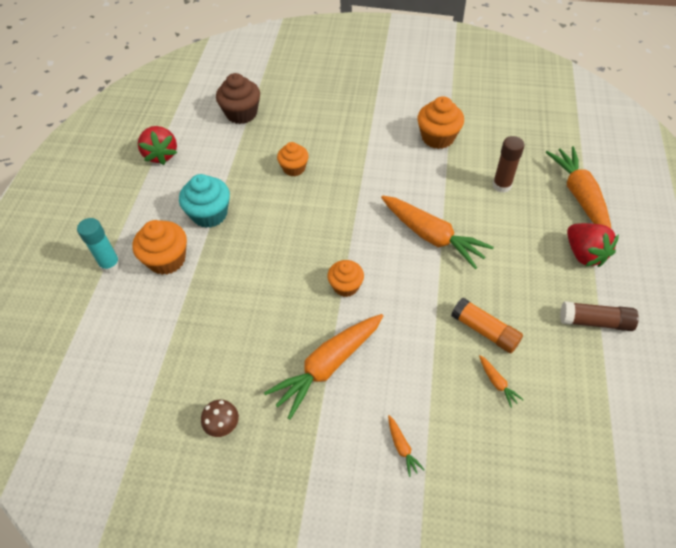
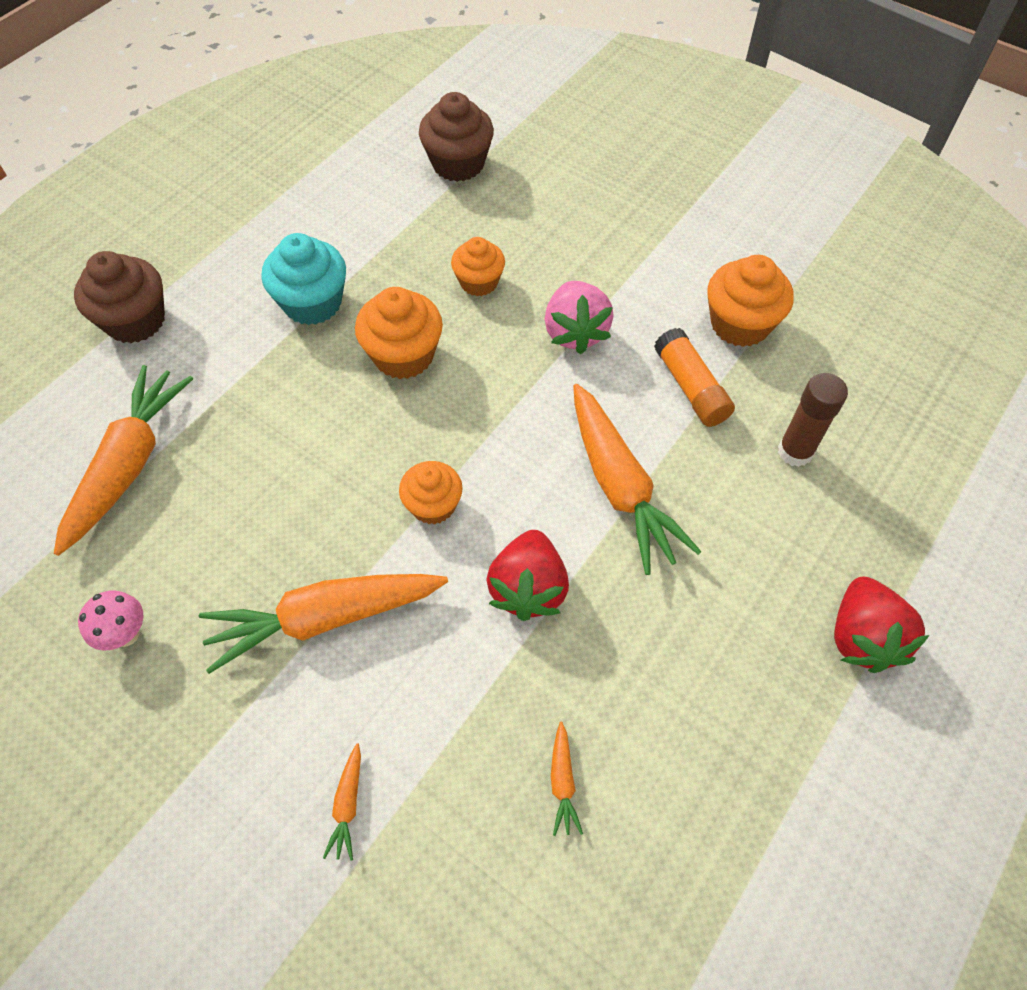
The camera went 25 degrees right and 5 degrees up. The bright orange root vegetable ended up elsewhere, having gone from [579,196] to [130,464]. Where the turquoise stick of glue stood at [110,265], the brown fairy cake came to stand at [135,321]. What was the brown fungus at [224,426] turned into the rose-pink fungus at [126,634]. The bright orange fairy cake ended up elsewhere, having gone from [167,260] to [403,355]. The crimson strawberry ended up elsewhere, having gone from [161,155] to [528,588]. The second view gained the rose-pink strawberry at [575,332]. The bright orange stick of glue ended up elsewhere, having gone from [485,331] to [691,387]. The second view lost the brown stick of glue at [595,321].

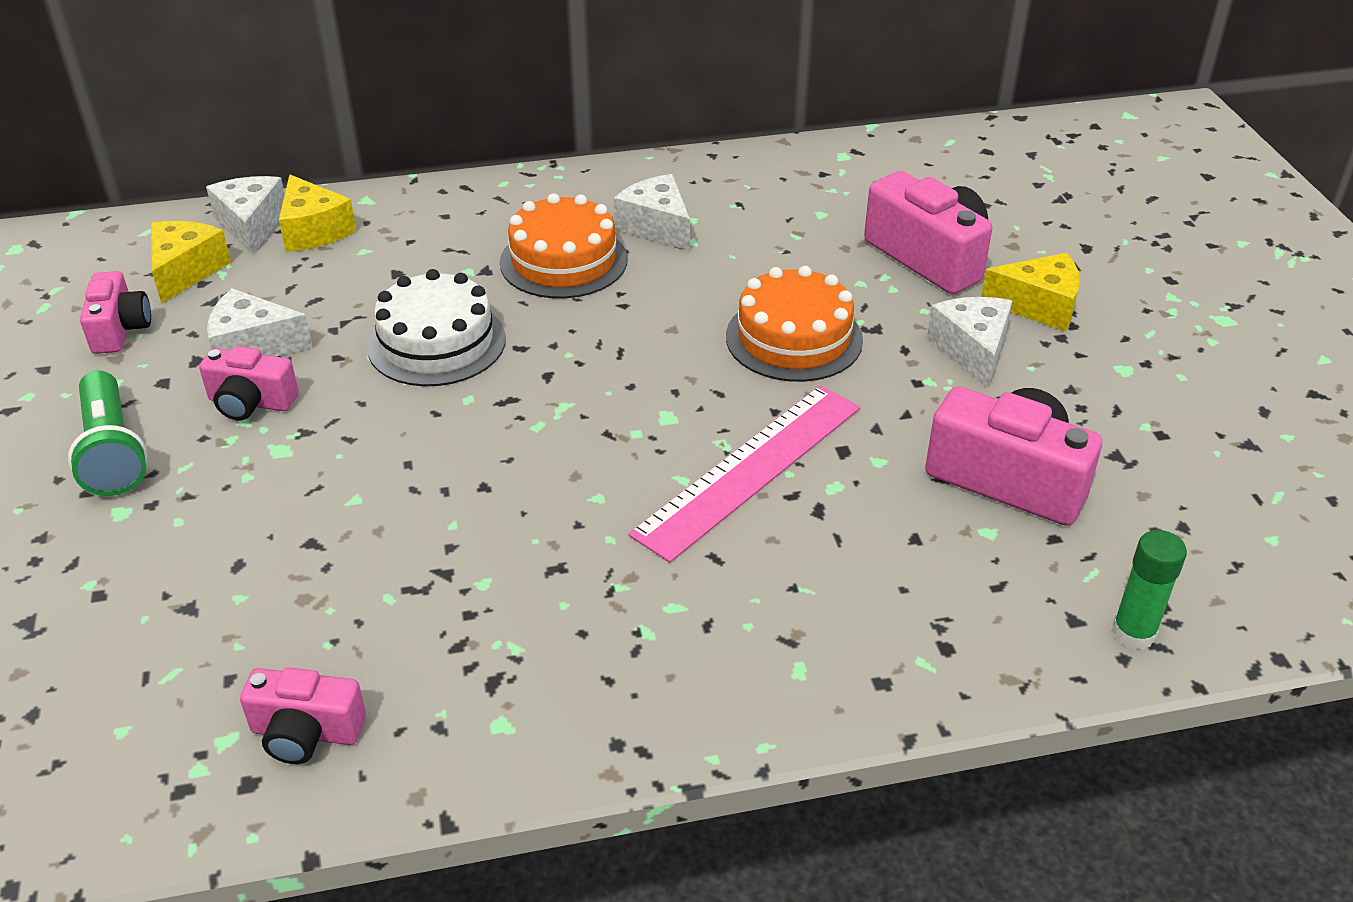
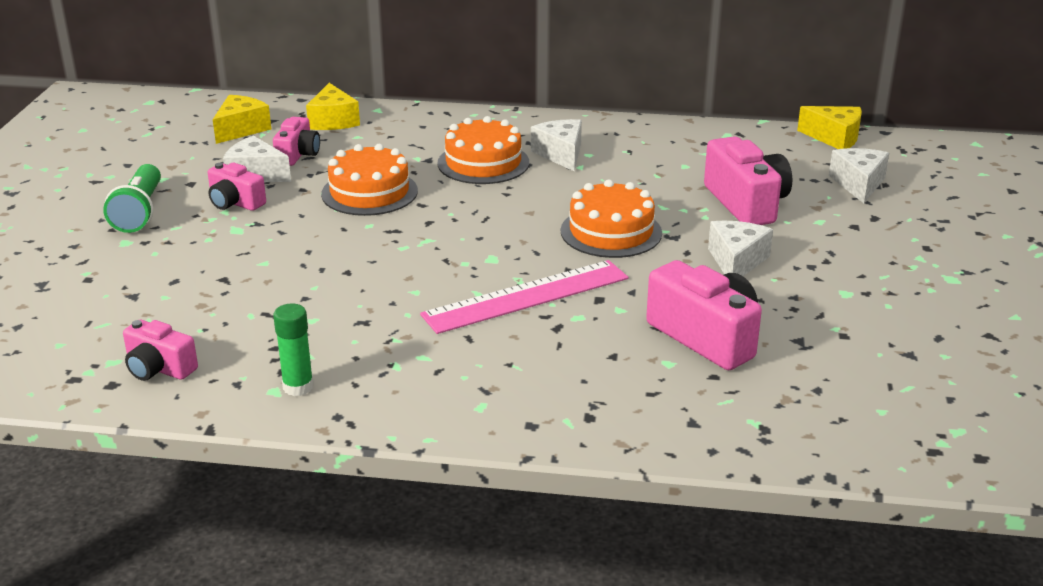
The camera went 20 degrees right and 10 degrees down. The rose-pink photo camera ended up elsewhere, having gone from [120,329] to [298,154]. The leaf-green stick of glue ended up elsewhere, having gone from [1133,633] to [298,387]. What was the white layer cake at [436,342] turned into the bright orange layer cake at [369,192]. The golden cheese wedge ended up elsewhere, having gone from [1038,306] to [834,138]. The white cheese wedge ended up elsewhere, having gone from [251,225] to [858,184].

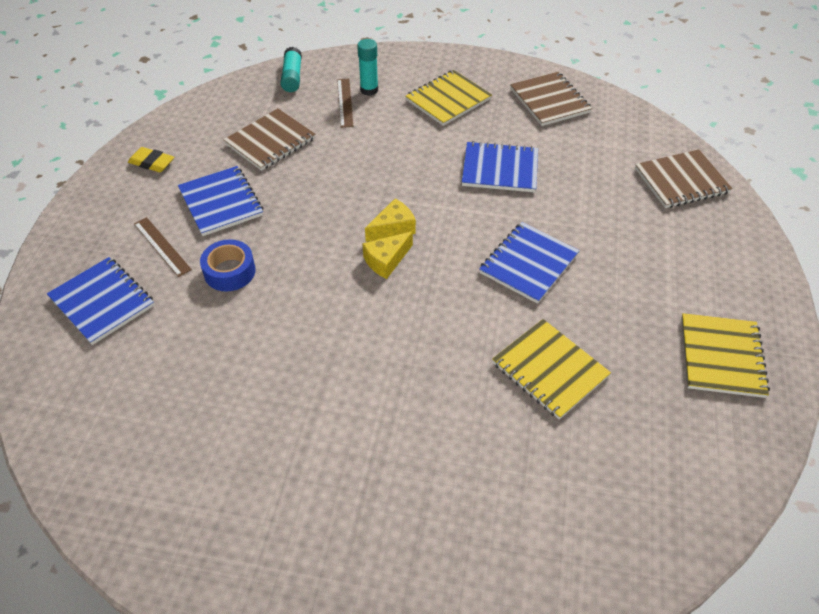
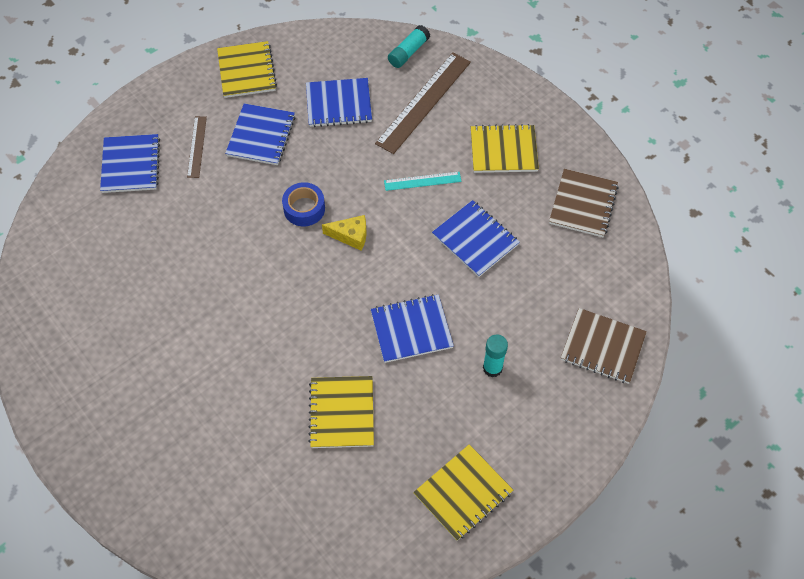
The camera went 40 degrees right and 10 degrees up. Where the golden pencil eraser stood at [152,163], the golden notebook came to stand at [246,71]. The cobalt roll of tape ended up elsewhere, having gone from [229,271] to [304,208]. What was the brown notebook at [270,141] turned into the cobalt notebook at [338,104]. The size of the brown measuring stick at [345,102] changed by a factor of 1.90. The second view gained the turquoise measuring stick at [422,181]. The turquoise stick of glue ended up elsewhere, having gone from [369,90] to [492,368]. The second view lost the golden cheese wedge at [386,260].

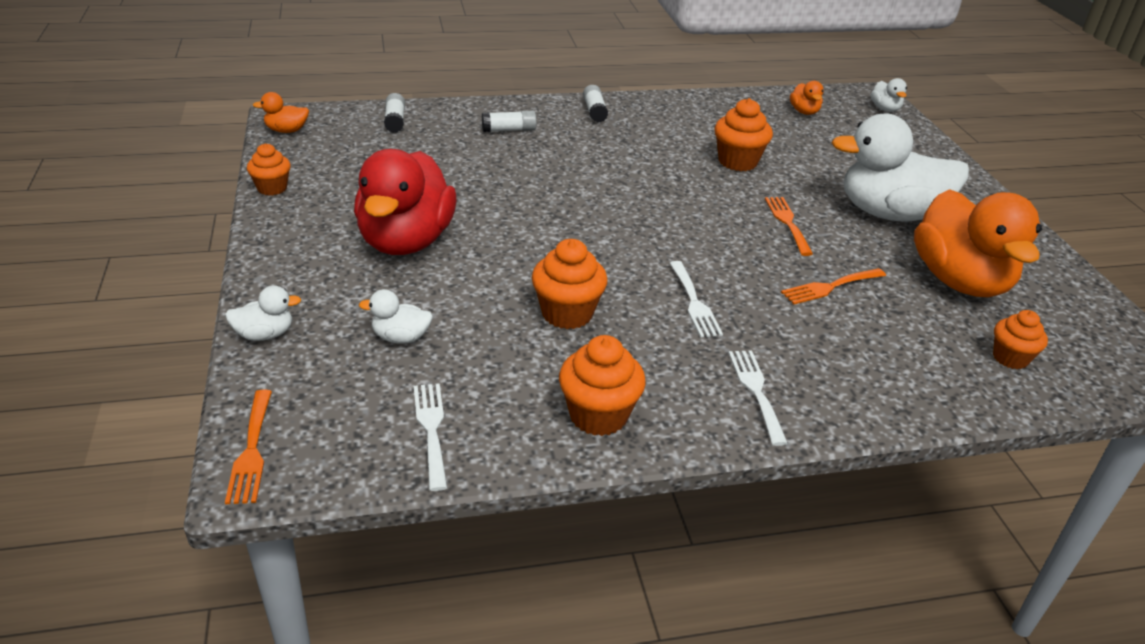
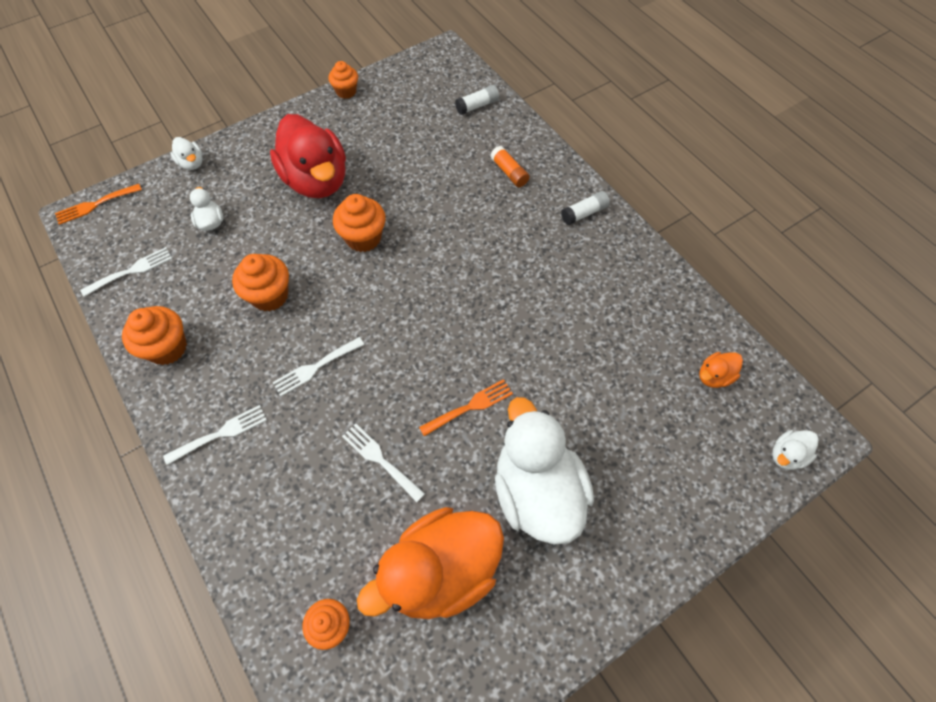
The camera went 70 degrees right and 25 degrees up. The crimson rubber duck at [406,241] ended up facing another way, 105 degrees counterclockwise from before. The bright orange fairy cake ended up elsewhere, having gone from [737,162] to [363,238]. What was the bright orange fork at [830,287] turned into the white fork at [380,459]. What was the white stick of glue at [509,130] turned into the bright orange stick of glue at [509,172]. The second view lost the bright orange rubber duck at [286,130].

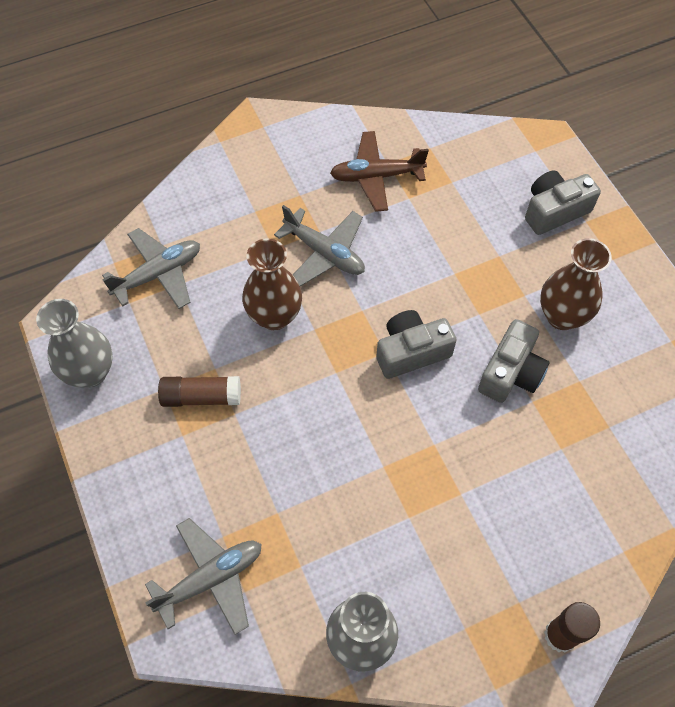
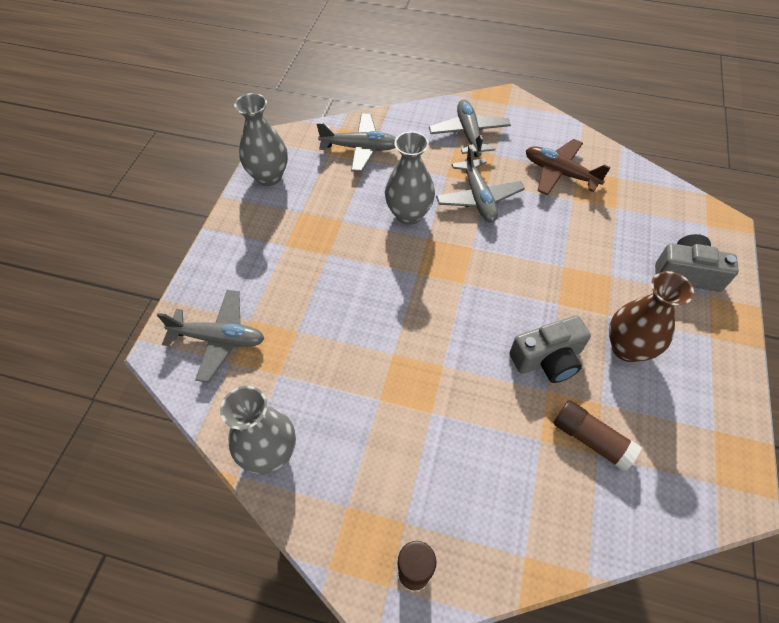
The camera went 40 degrees right and 5 degrees down. What was the brown vase at [274,316] turned into the gray vase at [409,214]. The second view gained the gray aeroplane at [469,134]. The brown stick of glue ended up elsewhere, having gone from [201,397] to [591,439]. The second view lost the gray photo camera at [411,352].

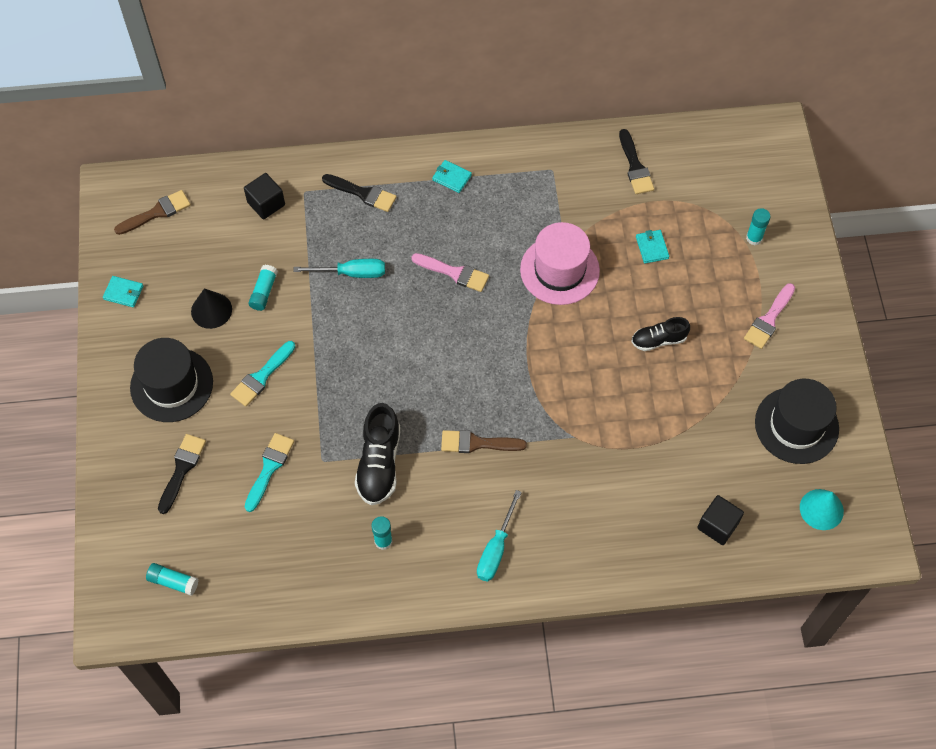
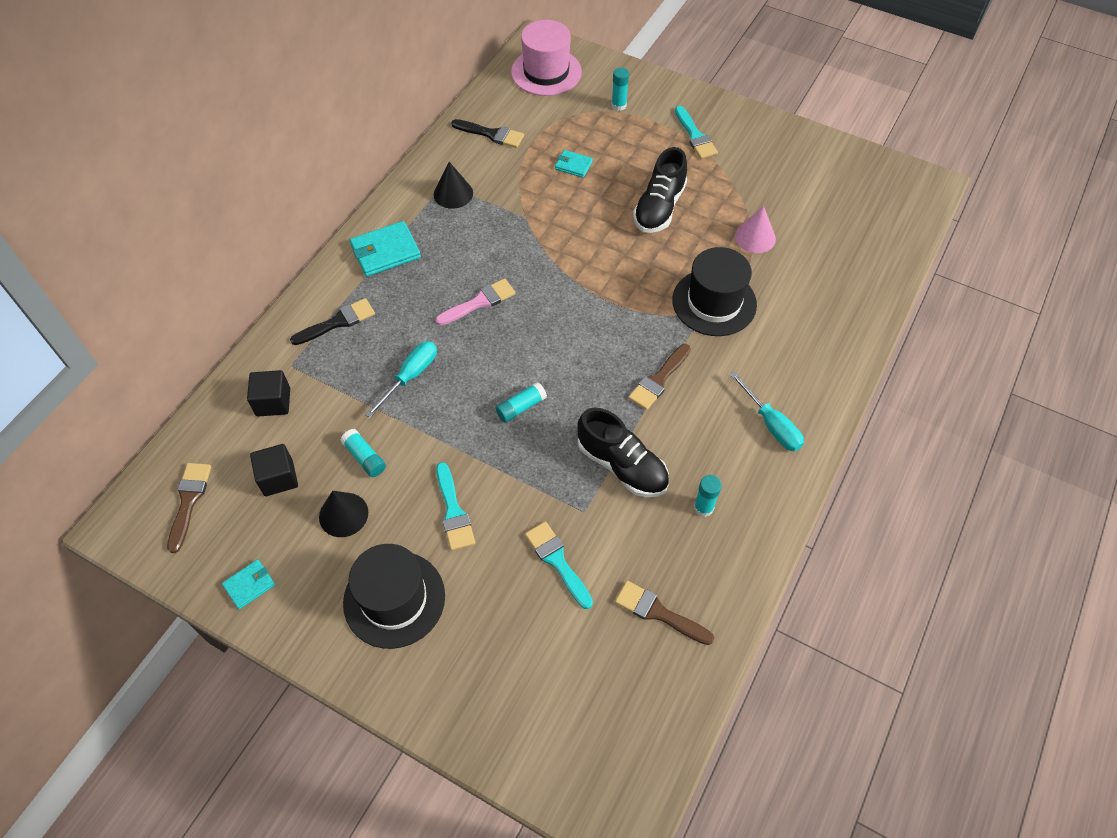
The camera went 55 degrees left and 5 degrees down. The black solid cube ended up elsewhere, having gone from [717,525] to [278,478]. The size of the turquoise wallet at [452,177] changed by a factor of 1.75. The second view gained the black cone at [453,193]. The turquoise stick of glue ended up elsewhere, having gone from [173,581] to [521,407]. The rose-pink hat ended up elsewhere, having gone from [559,270] to [546,72]. The second view gained the brown paint brush at [658,612]. The size of the black shoe at [659,340] changed by a factor of 1.62. The black hat ended up elsewhere, having gone from [796,425] to [714,302]. What was the rose-pink paint brush at [769,319] turned into the turquoise paint brush at [695,136]. The second view gained the rose-pink cone at [755,237]. The second view lost the black paint brush at [182,469]. The second view lost the turquoise cone at [821,509].

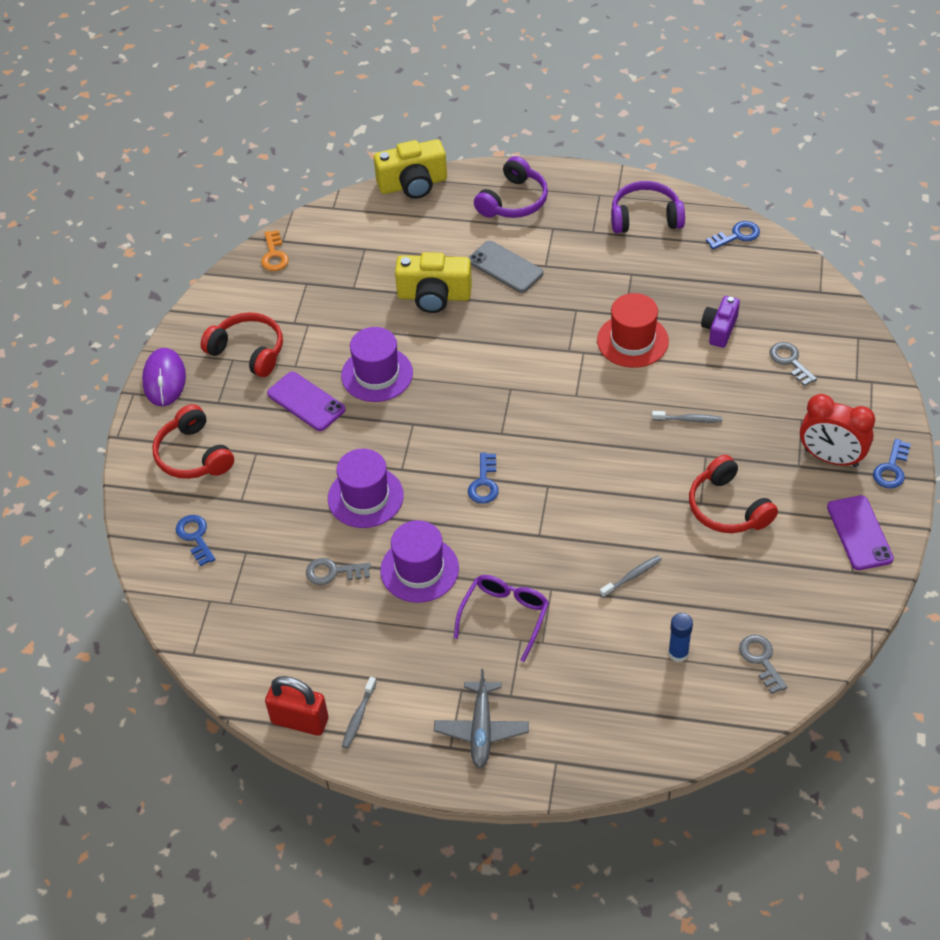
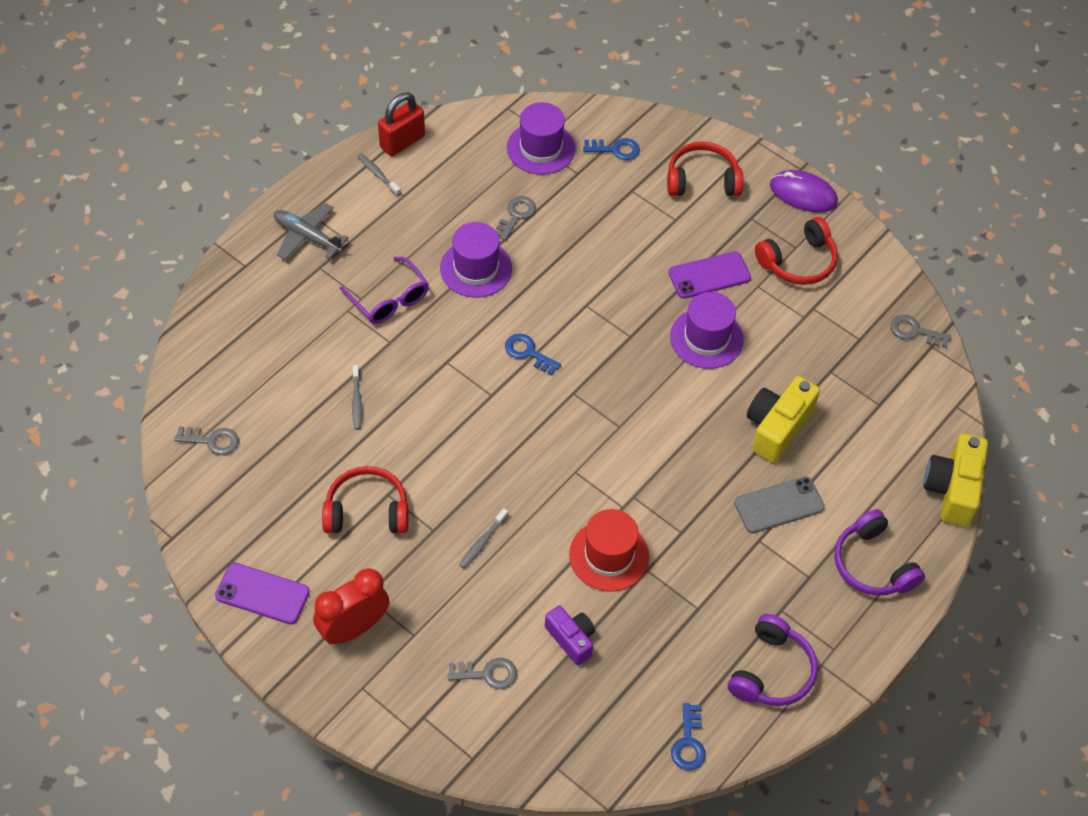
The camera went 115 degrees right and 5 degrees up. The royal purple hat ended up elsewhere, having gone from [365,497] to [541,148]. What was the bright orange key at [274,255] turned into the gray key at [915,331]. The second view lost the cobalt stick of glue at [678,653]. The second view lost the cobalt key at [891,469].

